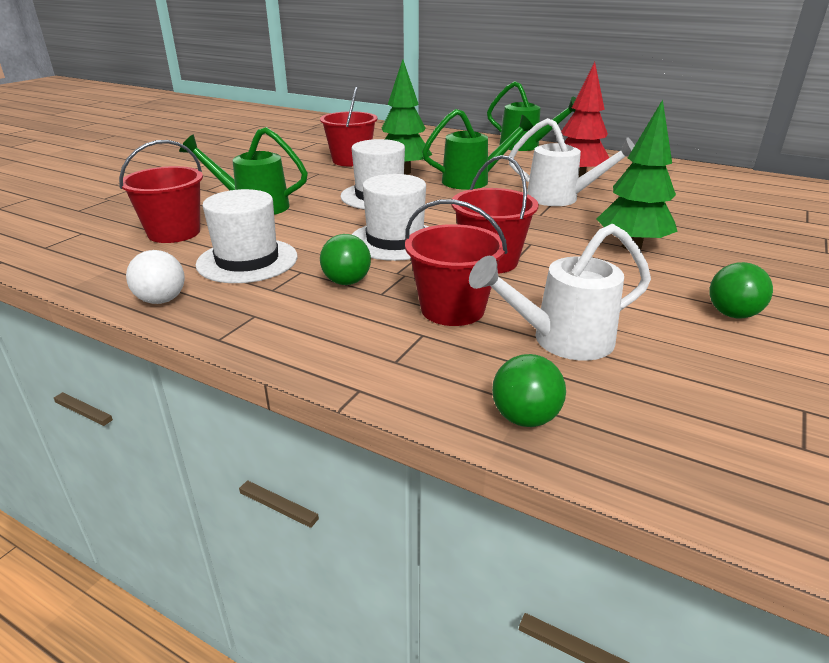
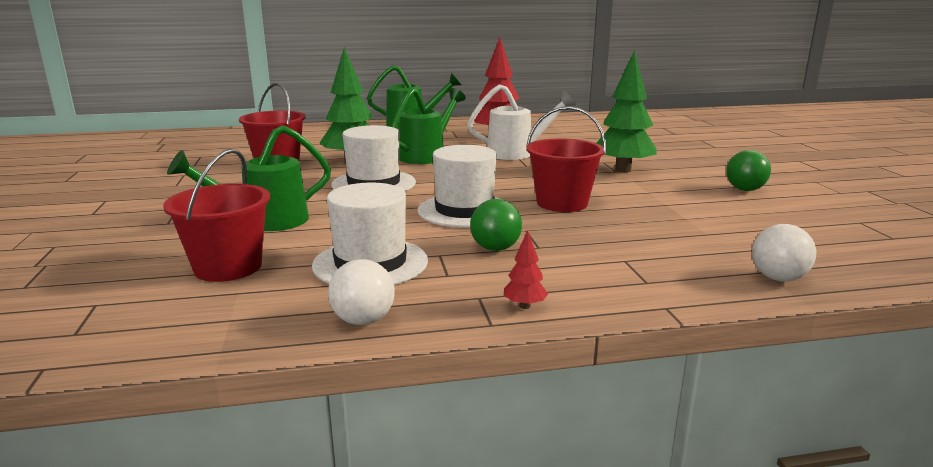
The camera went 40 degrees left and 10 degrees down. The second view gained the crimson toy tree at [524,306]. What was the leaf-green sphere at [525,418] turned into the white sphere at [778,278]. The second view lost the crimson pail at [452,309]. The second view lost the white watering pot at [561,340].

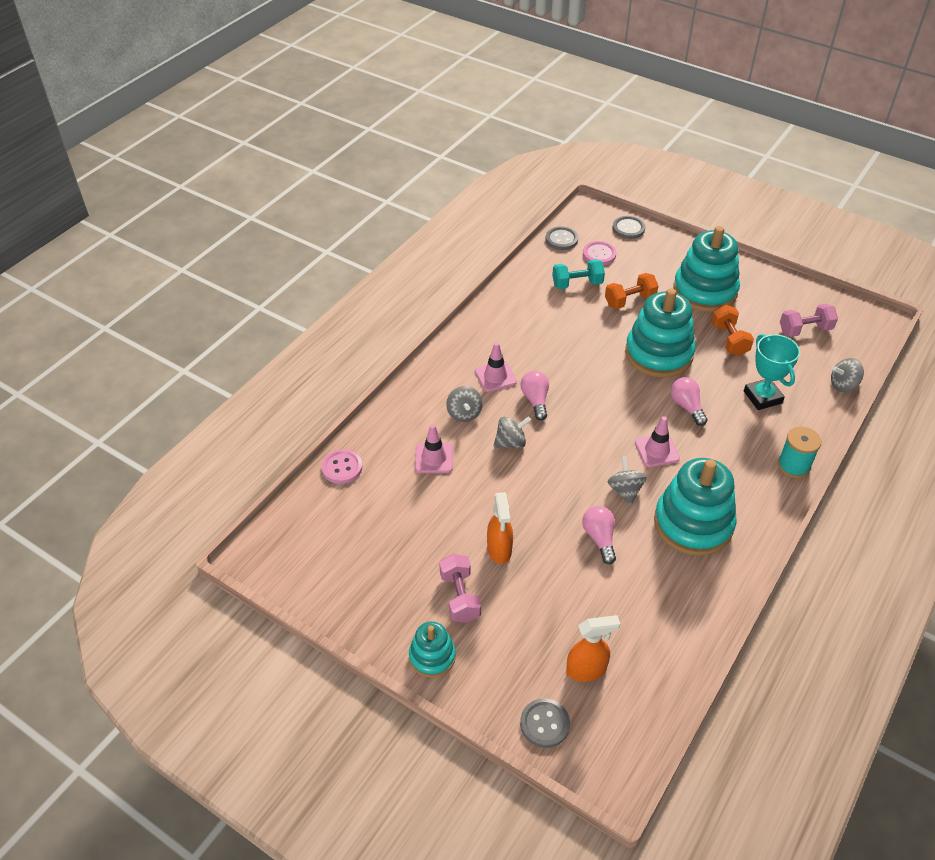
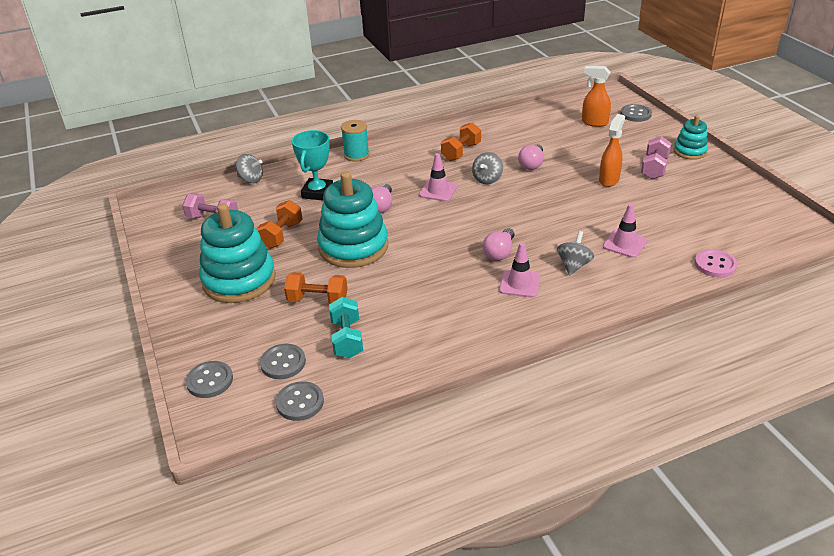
The camera went 145 degrees left and 10 degrees down. What was the rose-pink sewing button at [599,254] turned into the gray sewing button at [283,363]. The turquoise free weight at [577,284] ended up facing another way, 60 degrees clockwise from before. Where the turquoise stacking rings stood at [693,524], the bright orange free weight came to stand at [461,152]. The second view lost the gray whirligig at [511,442].

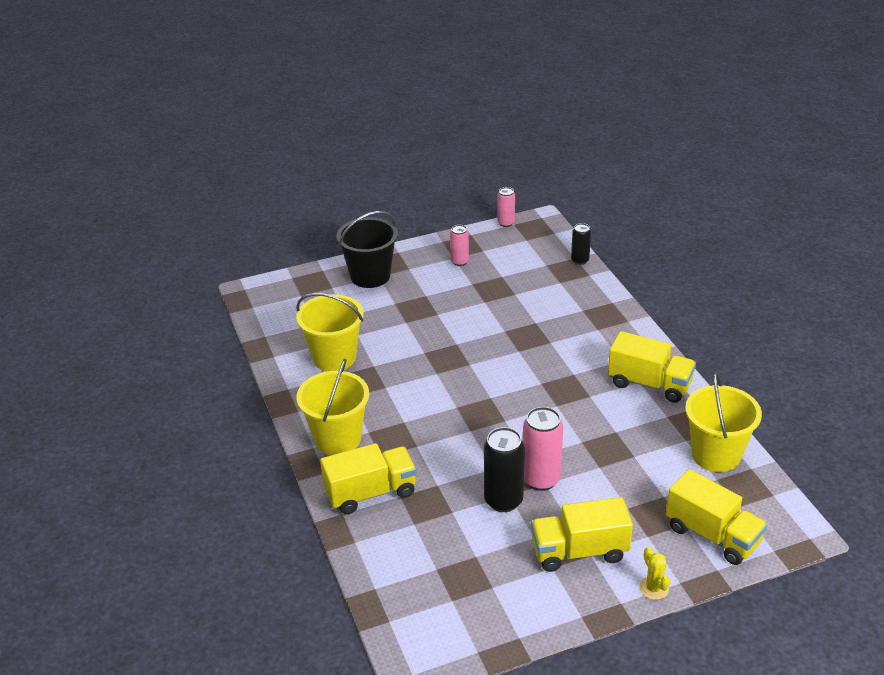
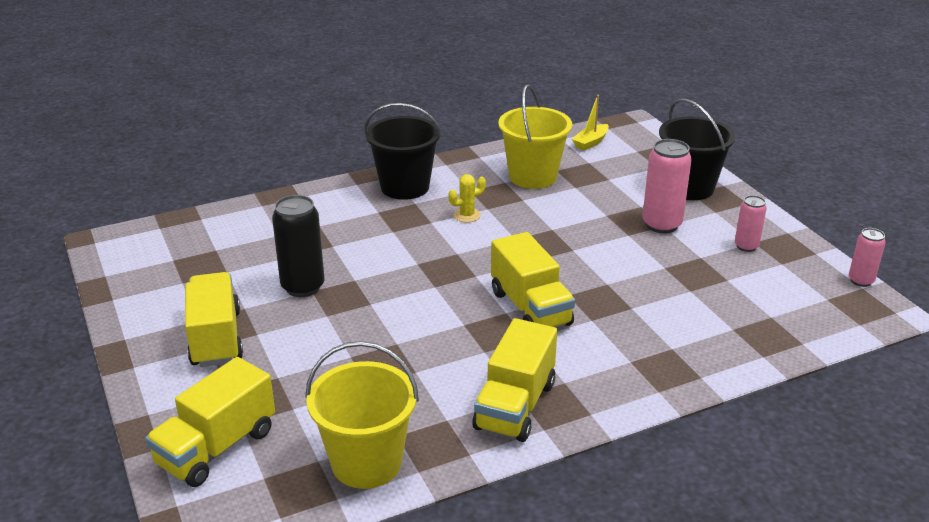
The camera went 85 degrees right and 5 degrees down. What was the golden pail at [337,438] turned into the black pail at [405,187]. The golden saguaro cactus ended up elsewhere, having gone from [654,588] to [467,215]. The golden lorry ended up elsewhere, having gone from [371,493] to [530,308]. The second view gained the golden sailboat at [590,142]. The rose-pink can ended up elsewhere, having gone from [541,479] to [661,225]. The second view lost the black can at [580,260].

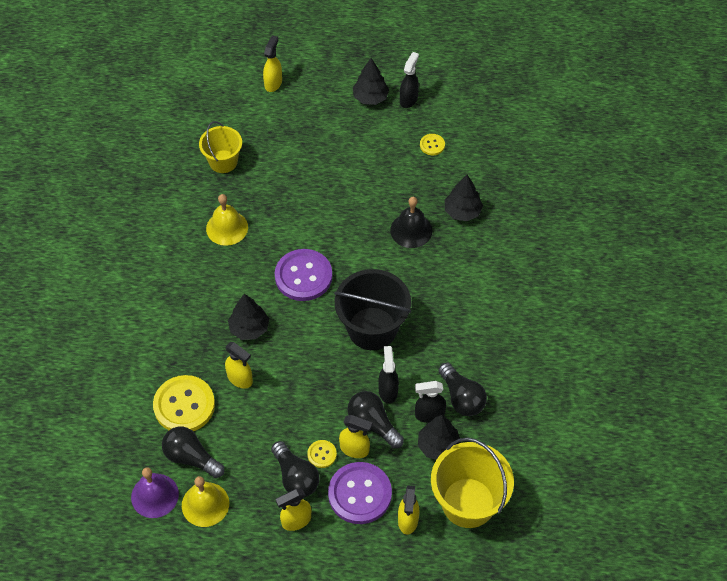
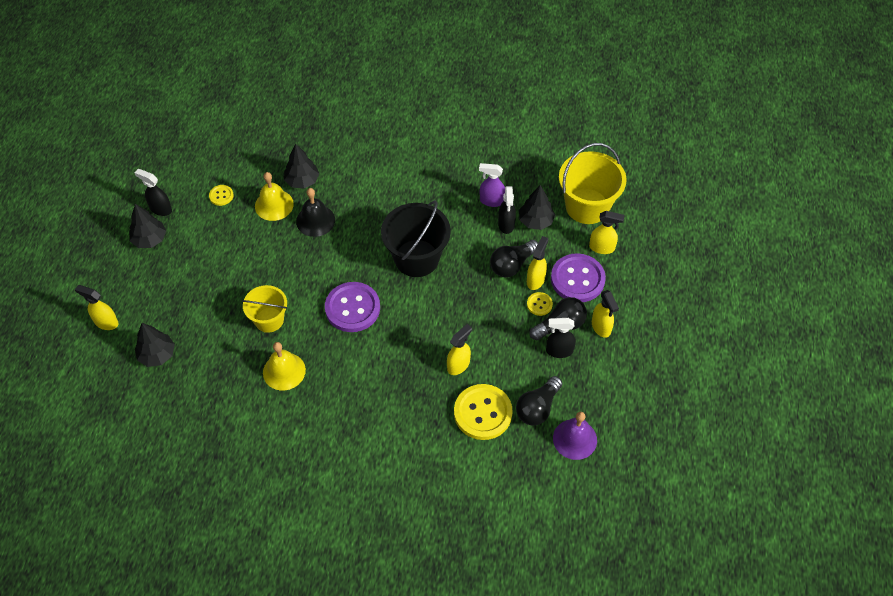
The camera went 85 degrees left and 0 degrees up. The black toy tree ended up elsewhere, having gone from [249,328] to [157,355]. The golden pail ended up elsewhere, having gone from [223,161] to [269,320]. The golden bell ended up elsewhere, having gone from [205,504] to [274,205]. Where the black bulb stood at [461,397], the royal purple sprayer came to stand at [491,201]. The black sprayer ended up elsewhere, having gone from [388,391] to [559,351].

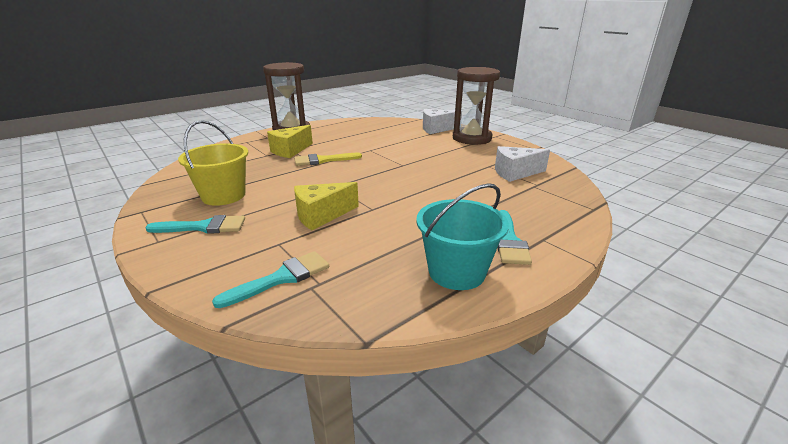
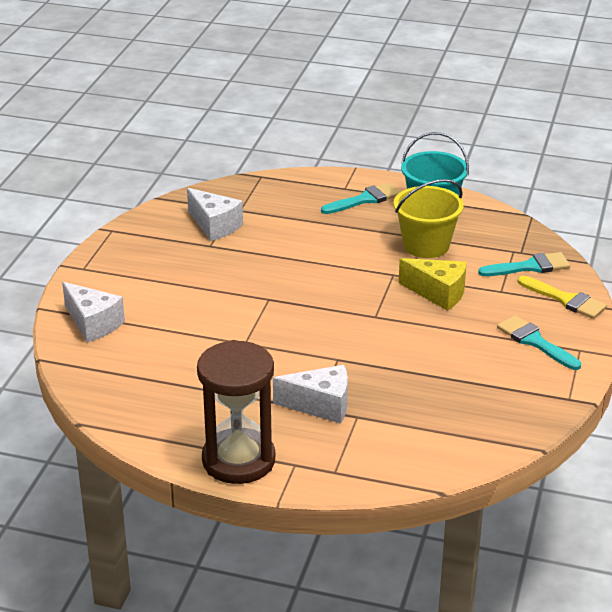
The camera went 125 degrees left and 5 degrees up. What was the golden cheese wedge at [290,151] turned into the white cheese wedge at [321,405]. The golden pail ended up elsewhere, having gone from [223,196] to [426,245]. The turquoise paint brush at [281,278] ended up facing another way, 150 degrees clockwise from before. The golden paint brush ended up elsewhere, having gone from [323,160] to [565,300]. The second view lost the brown hourglass at [472,138].

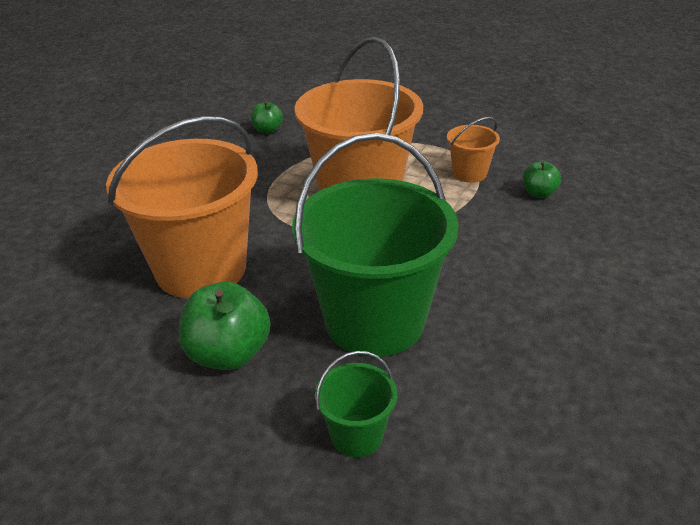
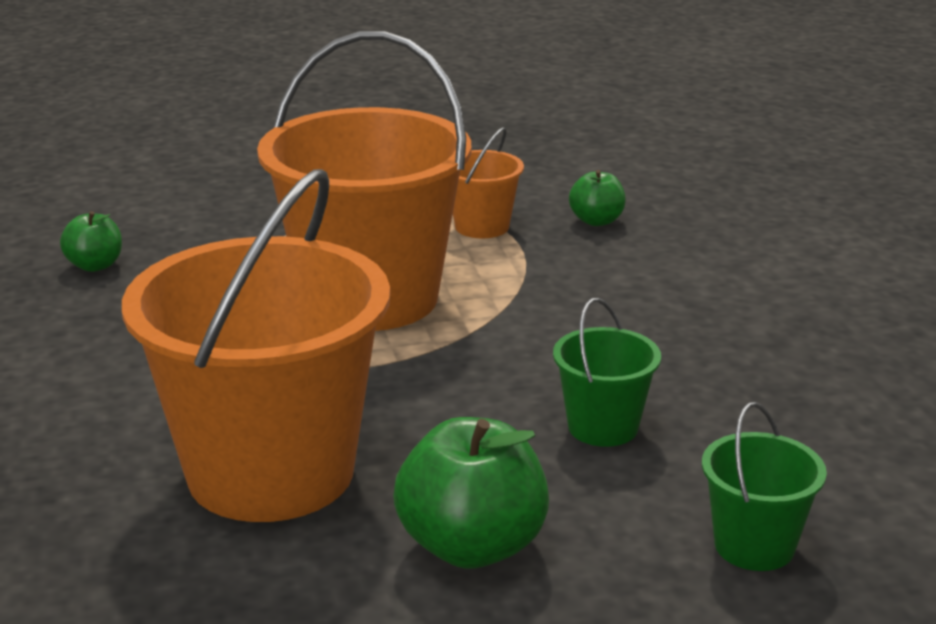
The camera went 40 degrees left and 10 degrees down. The size of the leaf-green pail at [374,321] changed by a factor of 0.44.

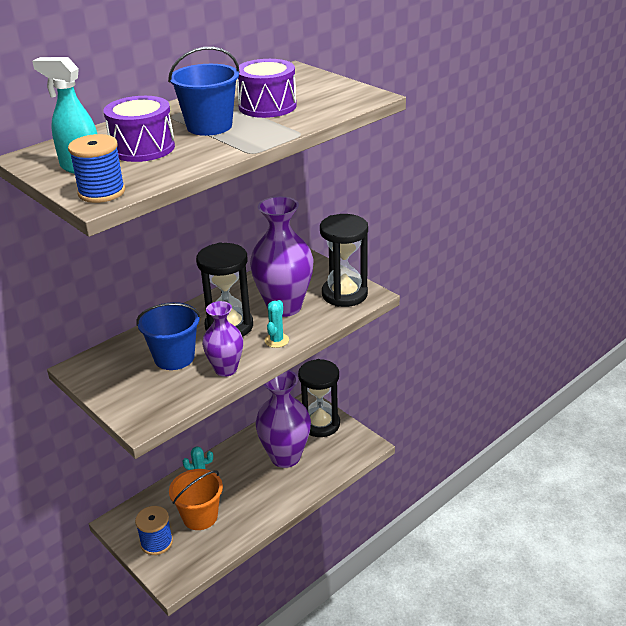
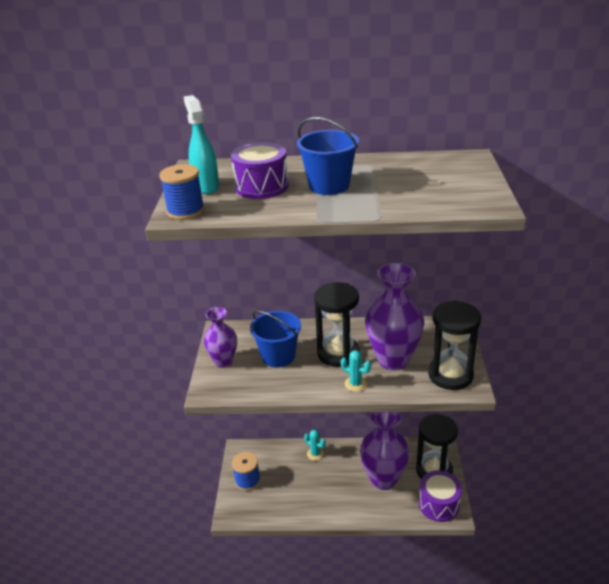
The camera went 45 degrees right and 0 degrees up. The royal purple vase ended up elsewhere, having gone from [226,369] to [223,361]. The turquoise saguaro cactus at [276,340] ended up facing another way, 60 degrees clockwise from before. The royal purple drum ended up elsewhere, having gone from [267,106] to [439,504]. The second view lost the bright orange pail at [200,516].

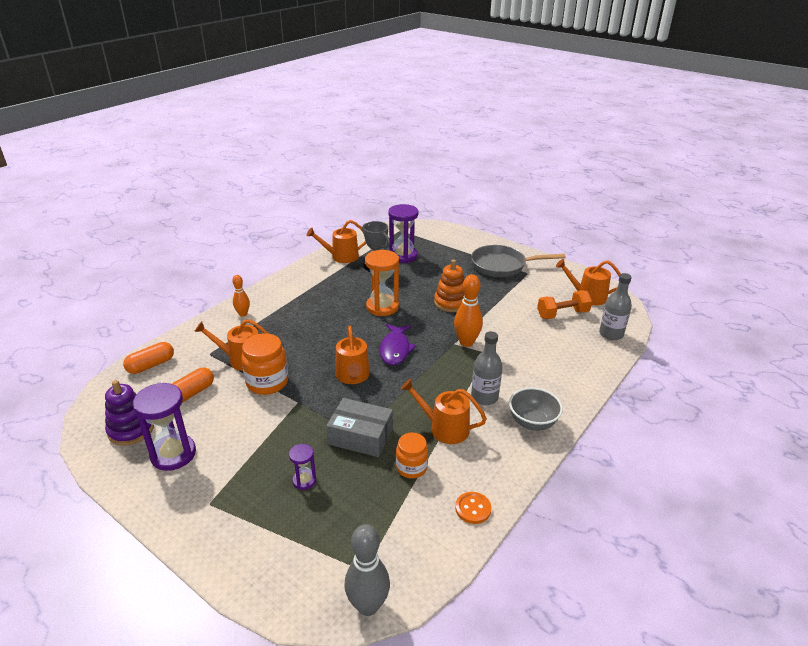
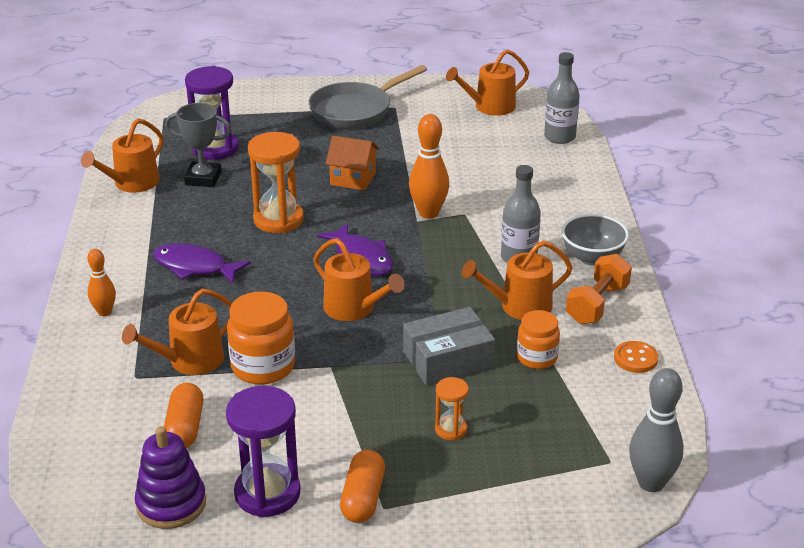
The camera went 40 degrees left and 0 degrees up. The second view gained the royal purple fish at [195,267]. Where the bright orange stacking rings stood at [450,303], the bright orange house came to stand at [353,179]. The bright orange pill ended up elsewhere, having gone from [151,365] to [363,498]. What was the royal purple hourglass at [304,480] turned into the bright orange hourglass at [451,429]. The bright orange free weight ended up elsewhere, having gone from [562,314] to [597,304].

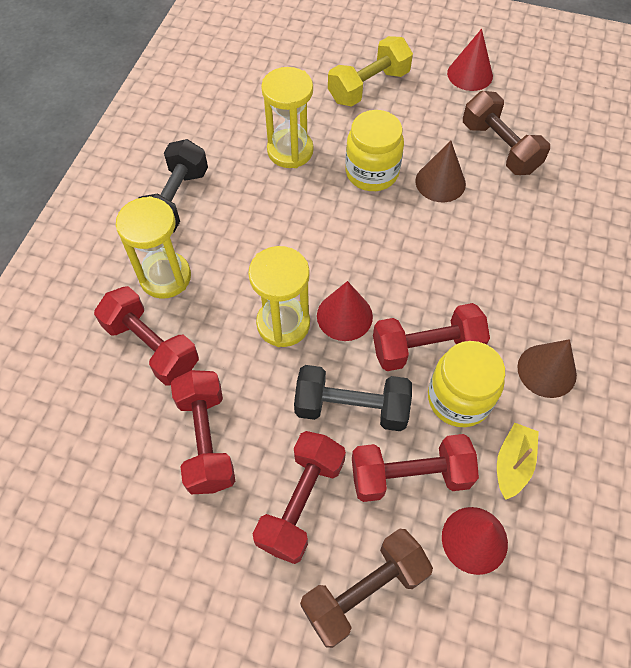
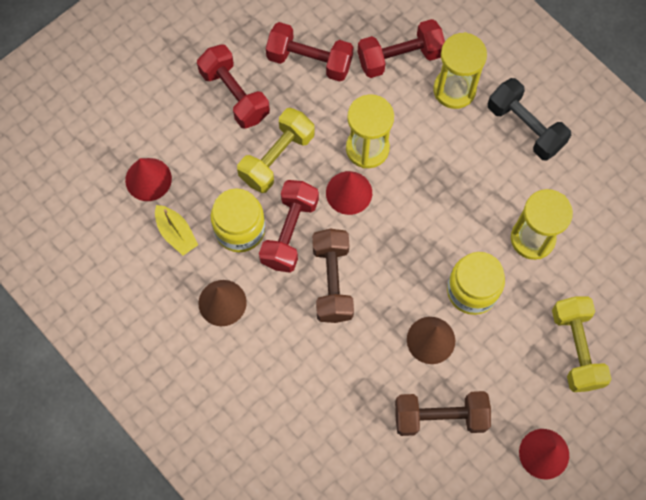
The camera went 120 degrees right and 10 degrees up. What was the black free weight at [351,407] turned into the golden free weight at [277,158]. The brown free weight ended up elsewhere, having gone from [364,591] to [332,281]. The second view lost the crimson free weight at [410,475].

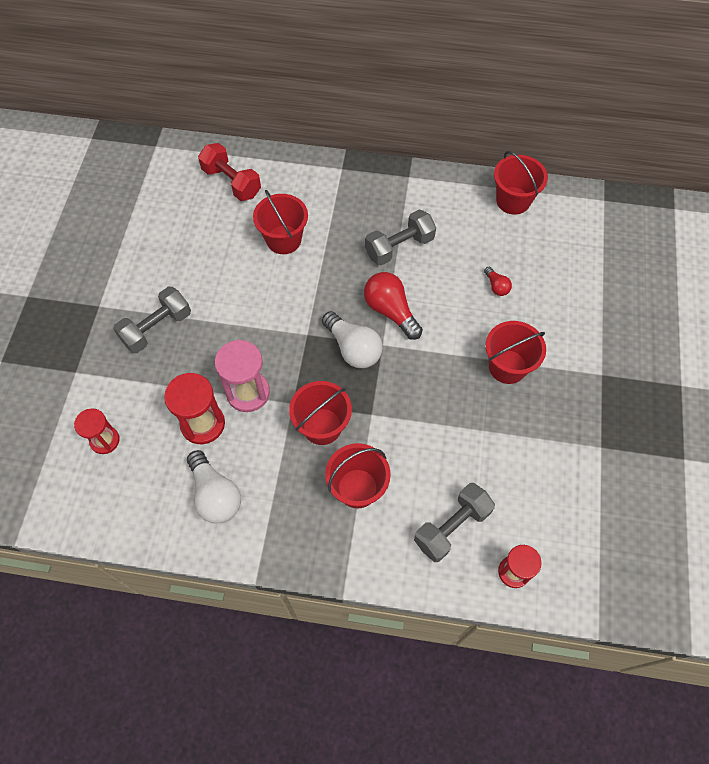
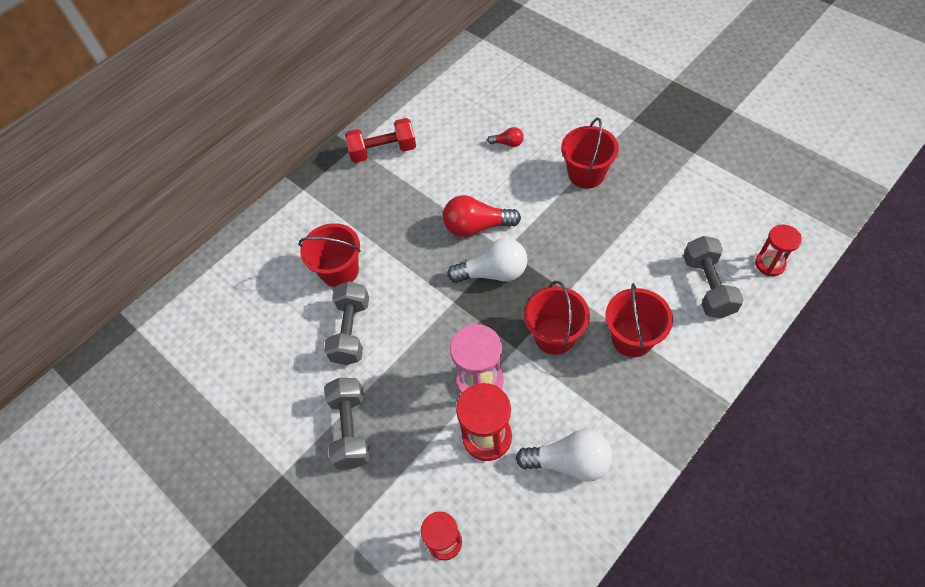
The camera went 50 degrees left and 5 degrees down. The gray free weight ended up elsewhere, having gone from [399,247] to [351,331]. The crimson free weight ended up elsewhere, having gone from [232,182] to [383,151]. The second view lost the crimson pail at [513,200].

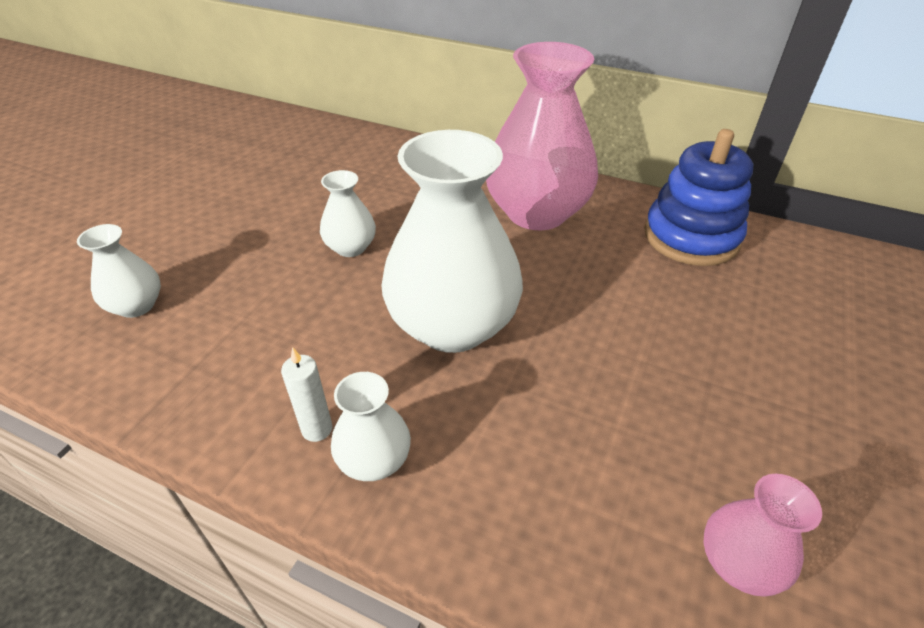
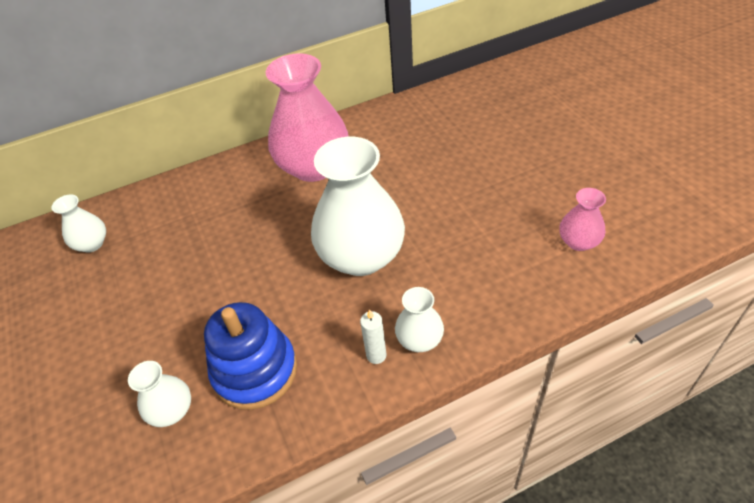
The camera went 45 degrees left and 5 degrees up. The white vase ended up elsewhere, having gone from [351,247] to [92,244]. The cobalt stacking rings ended up elsewhere, having gone from [691,237] to [255,371].

